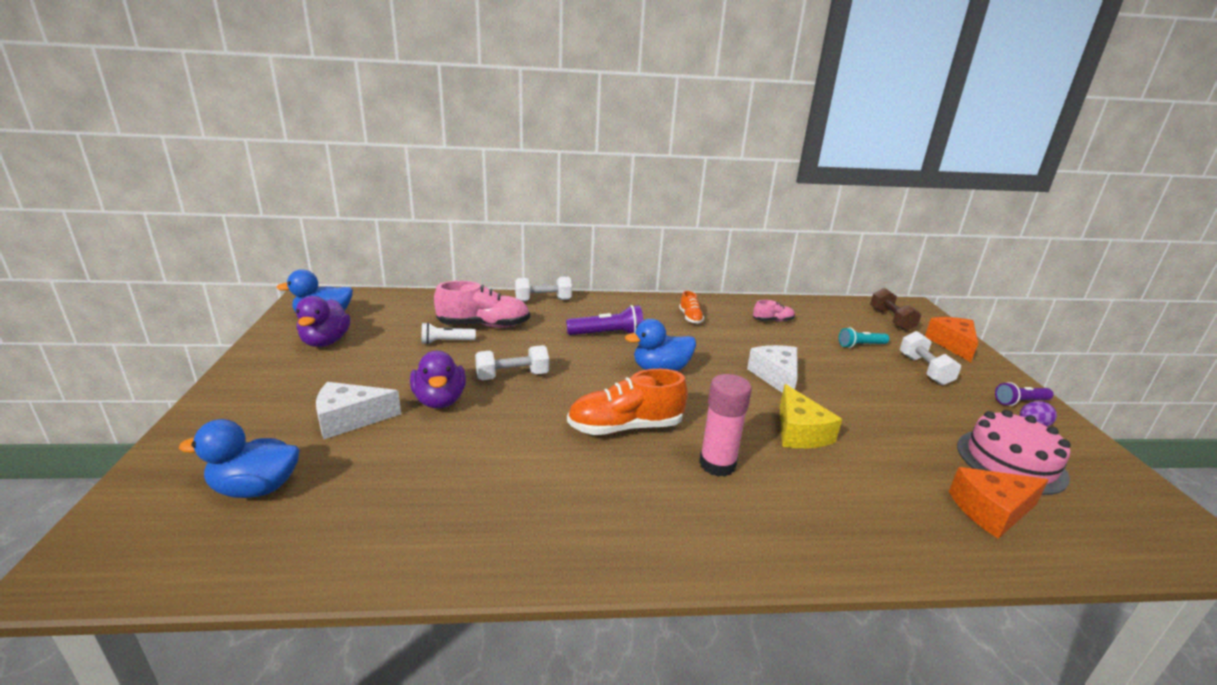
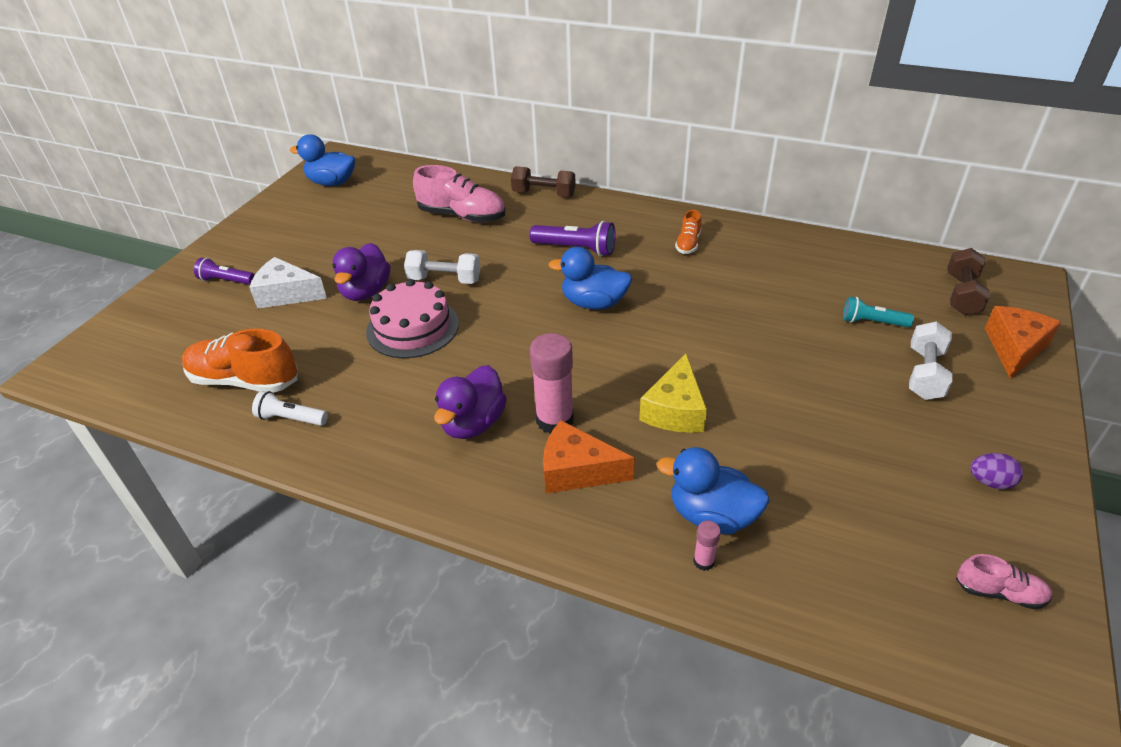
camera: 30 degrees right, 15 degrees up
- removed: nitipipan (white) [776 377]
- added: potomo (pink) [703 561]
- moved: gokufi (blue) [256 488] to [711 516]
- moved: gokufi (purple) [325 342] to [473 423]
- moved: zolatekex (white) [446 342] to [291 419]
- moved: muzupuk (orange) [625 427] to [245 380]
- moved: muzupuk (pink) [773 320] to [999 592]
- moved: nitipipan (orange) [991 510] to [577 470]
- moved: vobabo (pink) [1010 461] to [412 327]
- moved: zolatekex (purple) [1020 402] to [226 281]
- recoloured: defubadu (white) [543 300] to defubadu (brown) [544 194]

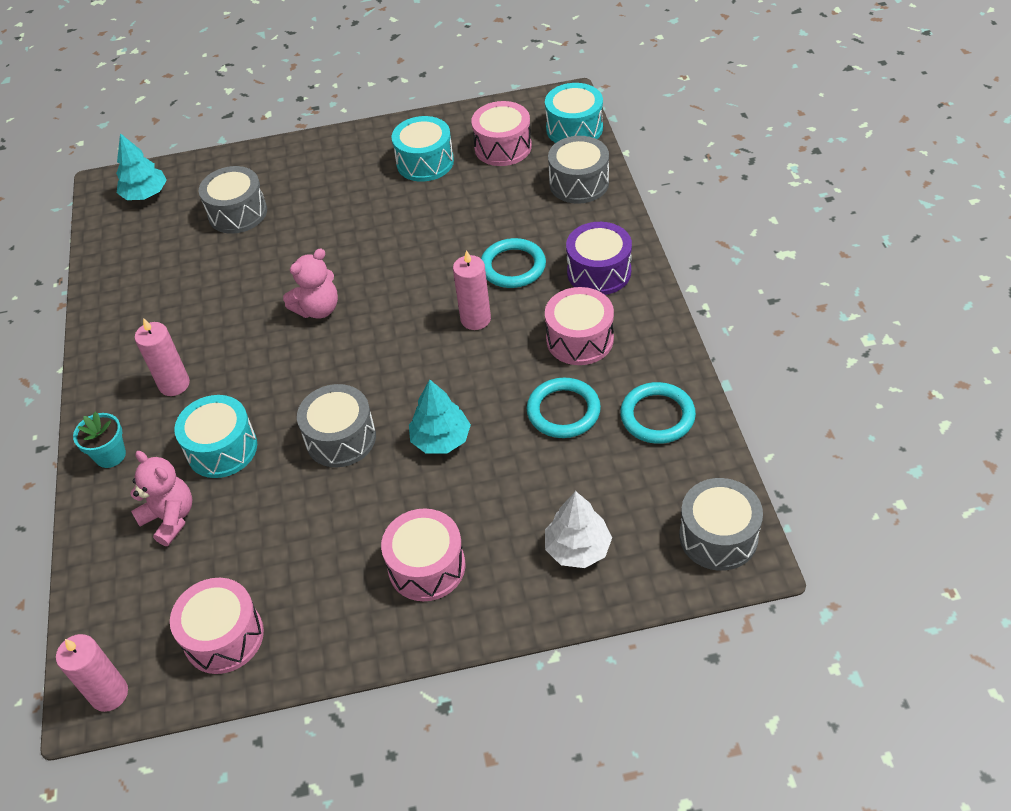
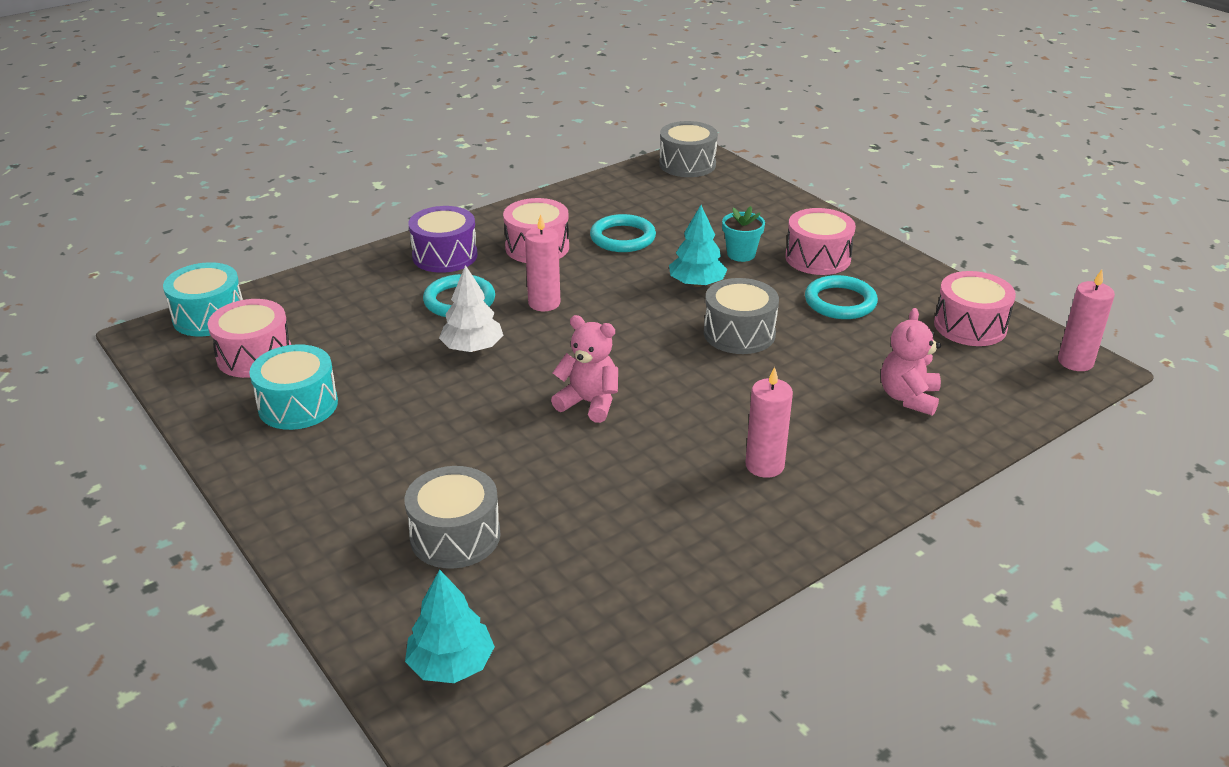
camera: 120 degrees left, 15 degrees down
- removed: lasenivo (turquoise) [222 449]
- removed: lasenivo (grey) [579 183]
- moved: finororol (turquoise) [110 455] to [741 254]
- moved: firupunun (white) [577 548] to [472 348]
- moved: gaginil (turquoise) [657 416] to [840 302]

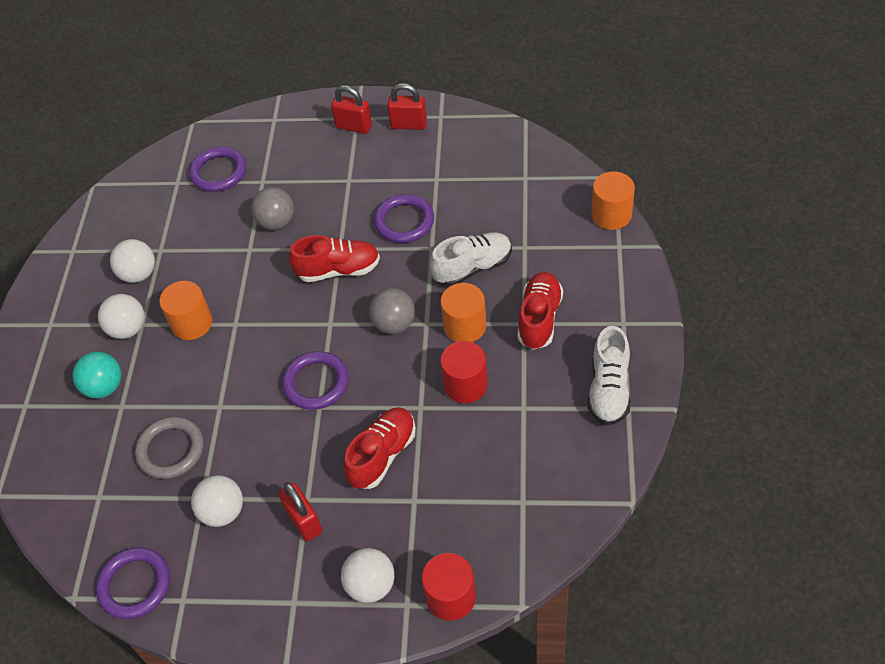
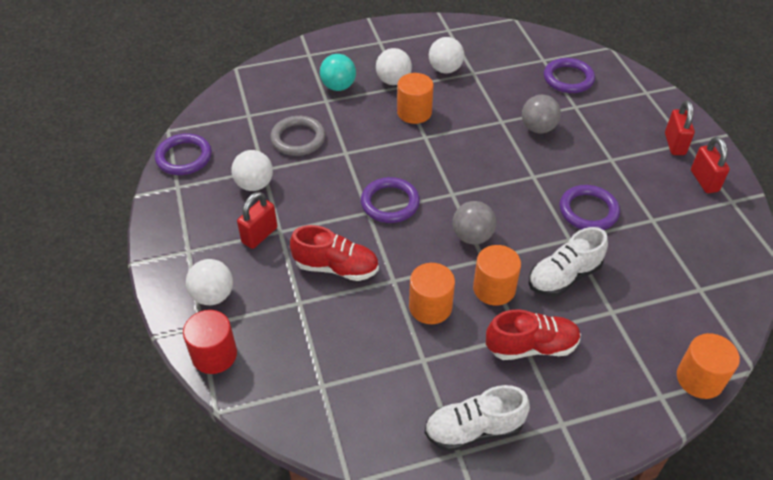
camera: 65 degrees right, 5 degrees down
- removed: muzupuk (red) [338 270]
- recoloured: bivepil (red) [465 385] to bivepil (orange) [430 307]
- turned: muzupuk (white) [473 268] = [564 276] 105 degrees clockwise

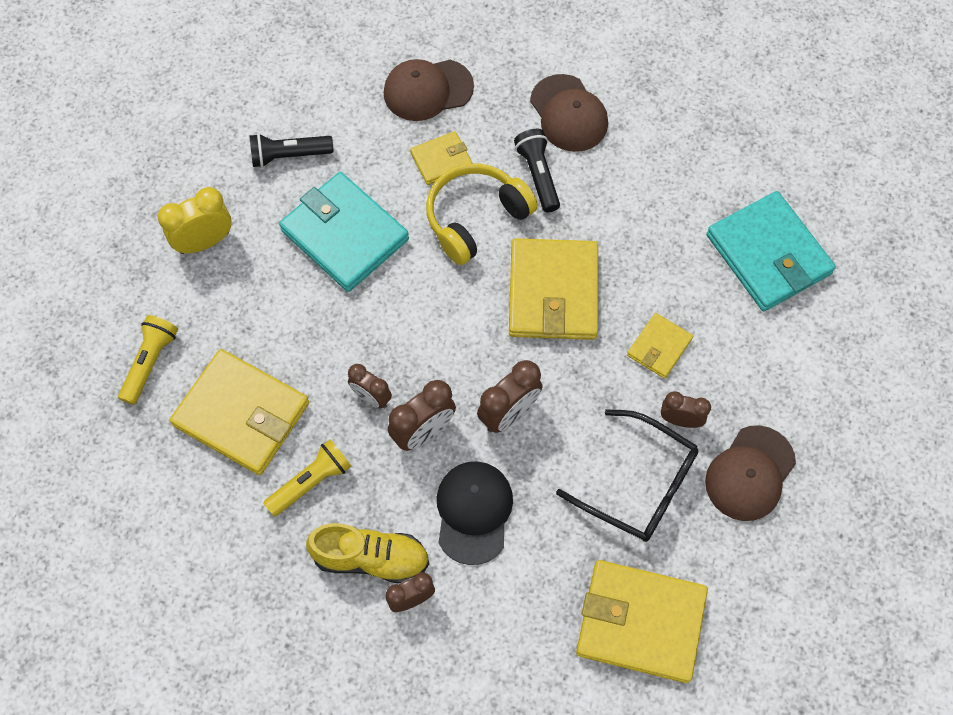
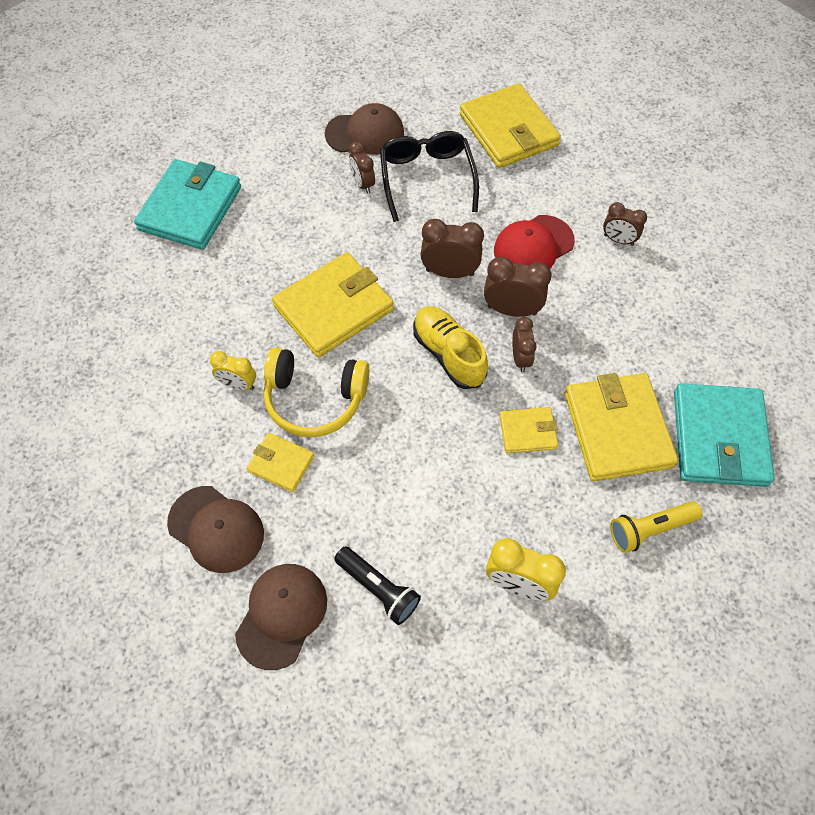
camera: 130 degrees left, 5 degrees down
- removed: zolatekex (yellow) [311 482]
- moved: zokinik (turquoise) [344 235] to [719 438]
- moved: muzupuk (yellow) [371 558] to [448 354]
- moved: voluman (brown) [568 113] to [282 615]
- moved: zokinik (yellow) [659 347] to [528 432]
- replaced: zolatekex (black) [538 175] to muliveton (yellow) [238 385]
- recoloured: voluman (black) [473 512] to voluman (red) [533 246]

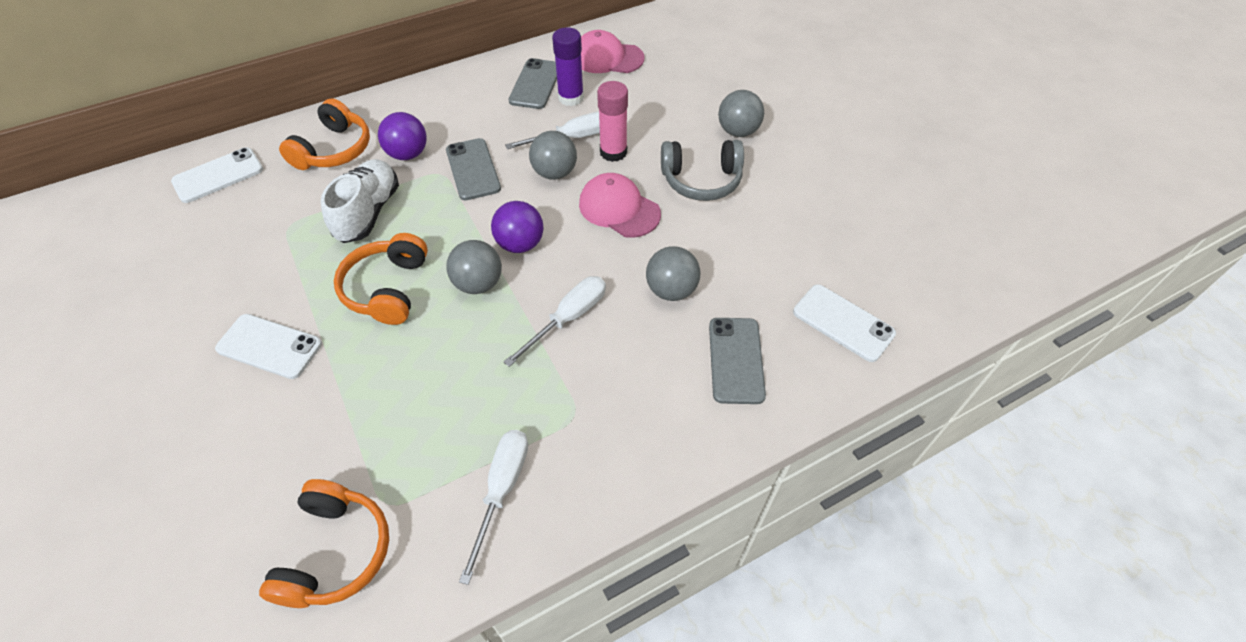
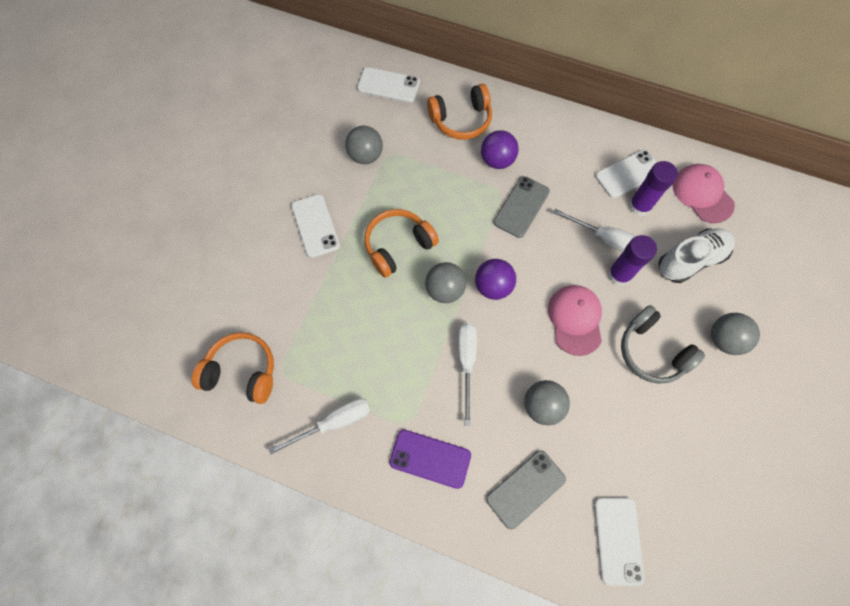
camera: 50 degrees right, 15 degrees up
- added: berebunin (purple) [430 458]
- moved: muzupuk (white) [368 212] to [690 260]
- moved: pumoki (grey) [554 173] to [366 156]
- recoloured: berebunin (grey) [535 84] to berebunin (white) [628 174]
- recoloured: potomo (pink) [613 152] to potomo (purple) [619 275]
- turned: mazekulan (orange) [336 552] = [242 371] 135 degrees counterclockwise
- turned: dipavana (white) [568 318] = [466 362] 90 degrees counterclockwise

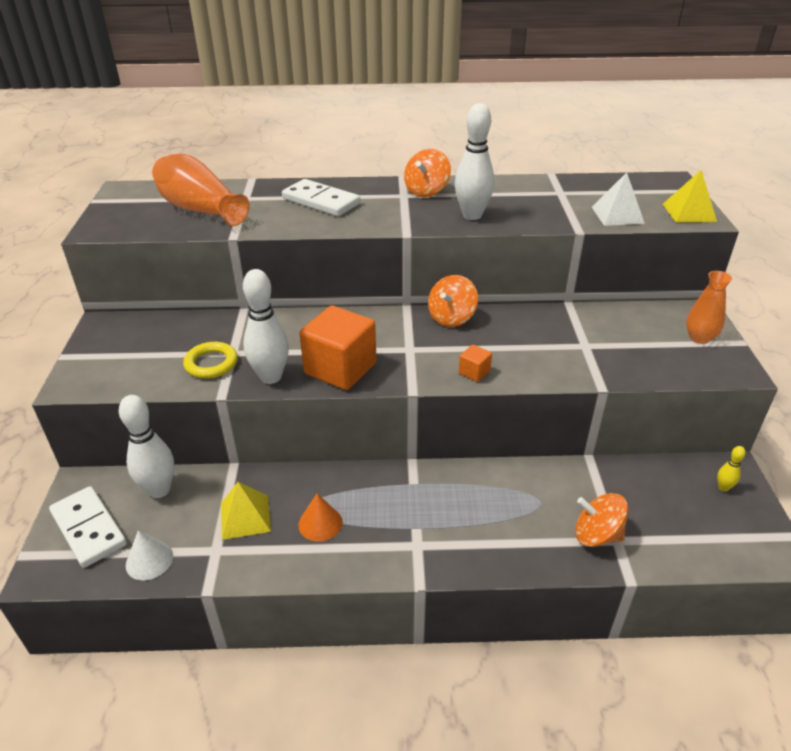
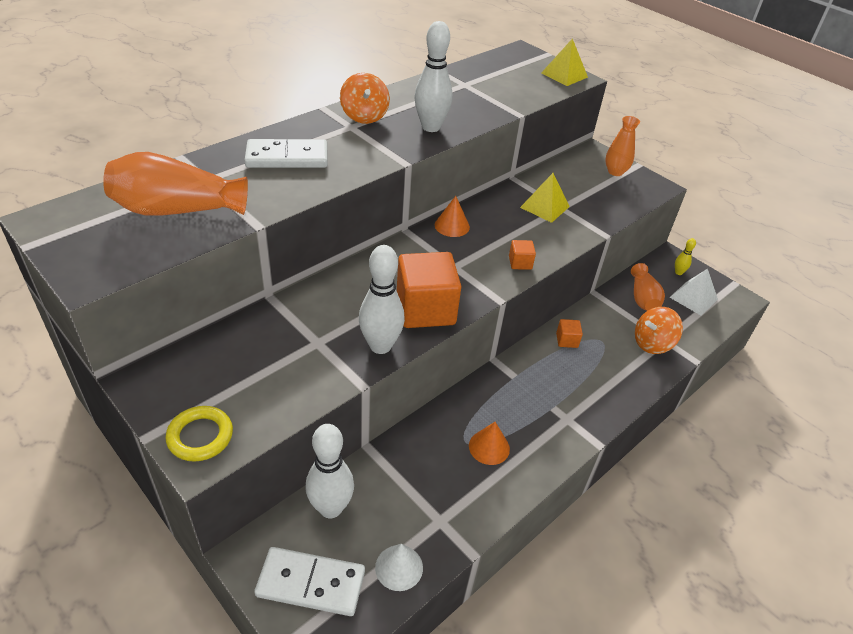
camera: 45 degrees left, 5 degrees up
- added: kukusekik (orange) [567 340]
- added: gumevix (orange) [643 298]
- moved: gaginil (yellow) [211 363] to [200 436]
- moved: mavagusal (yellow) [245 517] to [545 207]
- moved: mavagusal (white) [617 215] to [693 298]
- replaced: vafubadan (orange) [451 318] to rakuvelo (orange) [452 226]

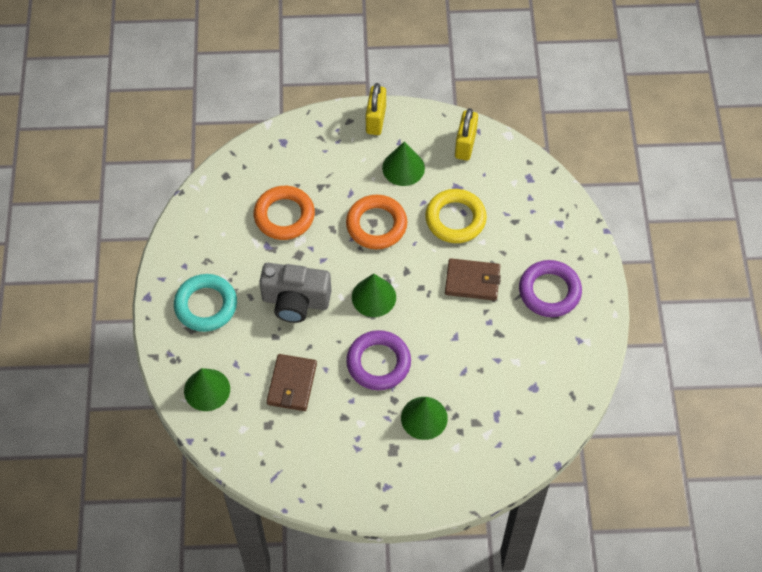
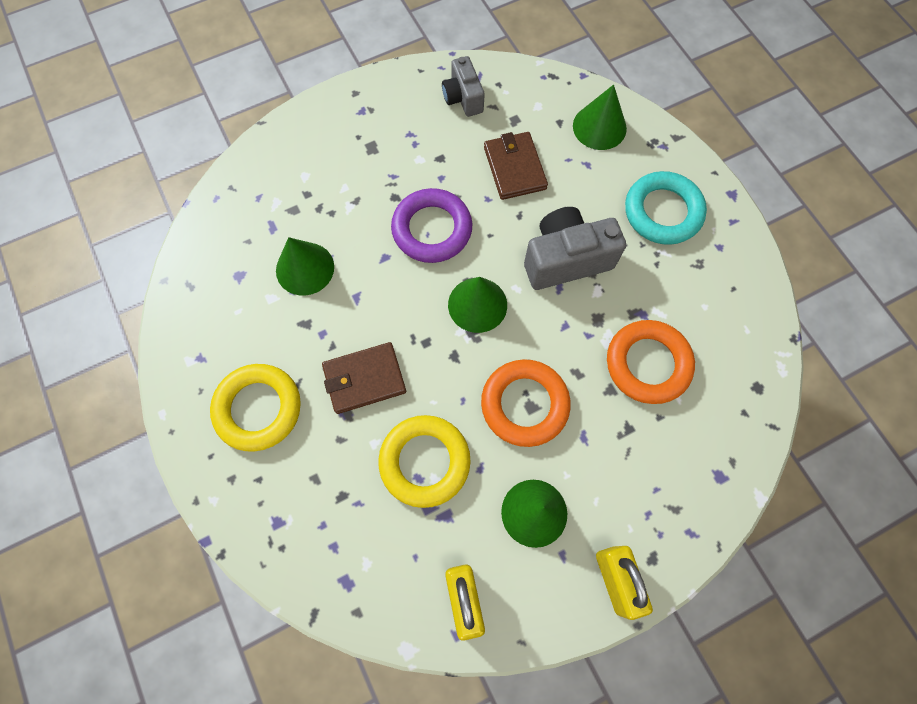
camera: 155 degrees right, 10 degrees up
- added: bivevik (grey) [463 98]
- moved: rakuvelo (green) [424 418] to [305 268]
- recoloured: gaginil (purple) [549 291] to gaginil (yellow) [258 409]

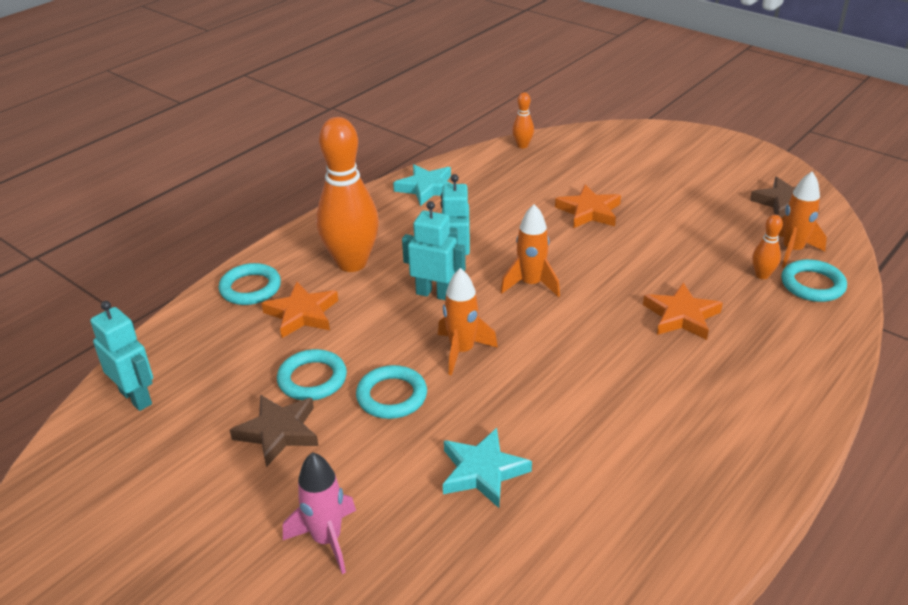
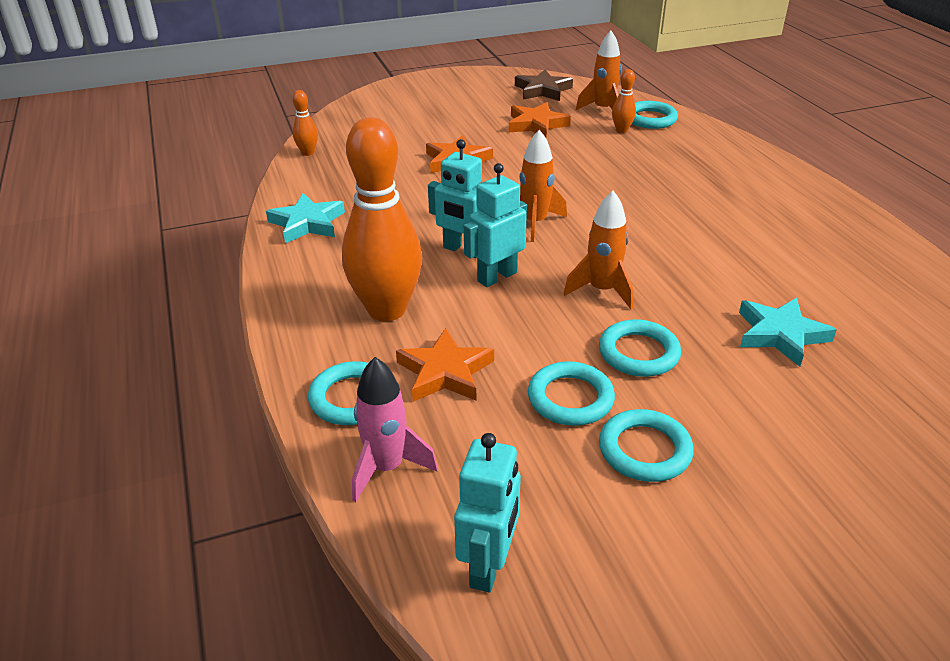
camera: 60 degrees left, 0 degrees up
- moved: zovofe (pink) [327 540] to [386 468]
- moved: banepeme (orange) [681 316] to [536 125]
- replaced: banepeme (brown) [278 432] to gaginil (turquoise) [644 450]
- turned: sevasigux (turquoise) [136 397] = [488 566] 120 degrees clockwise

